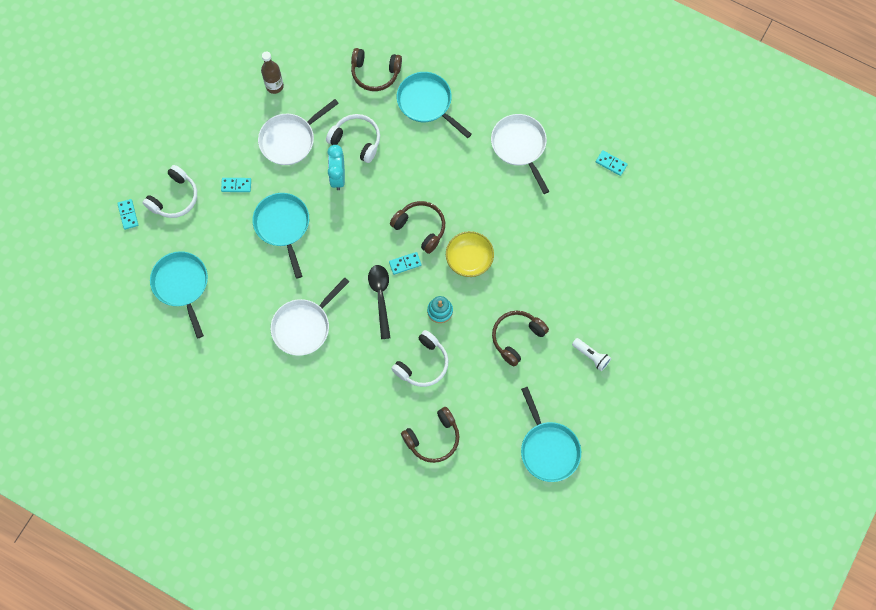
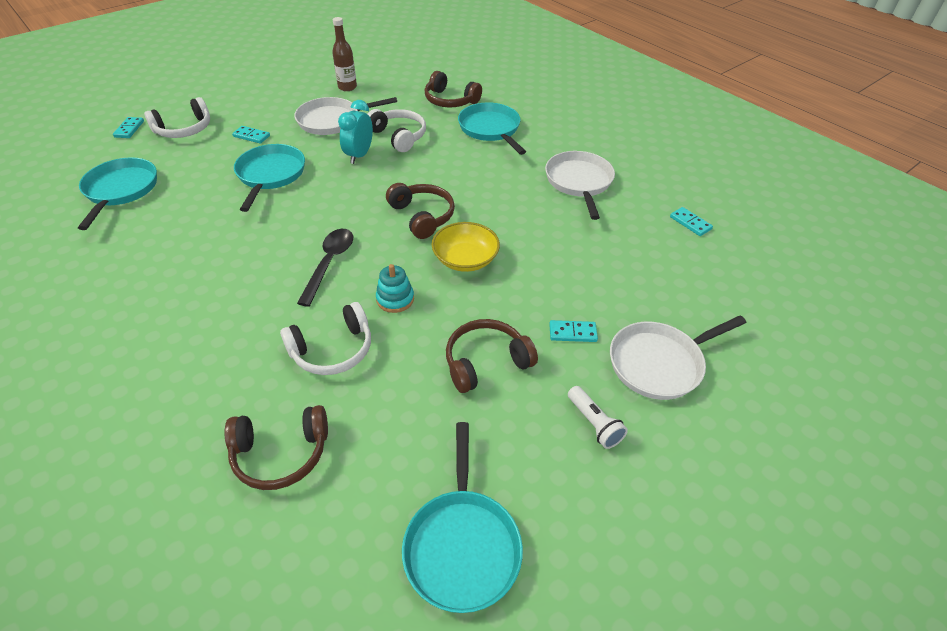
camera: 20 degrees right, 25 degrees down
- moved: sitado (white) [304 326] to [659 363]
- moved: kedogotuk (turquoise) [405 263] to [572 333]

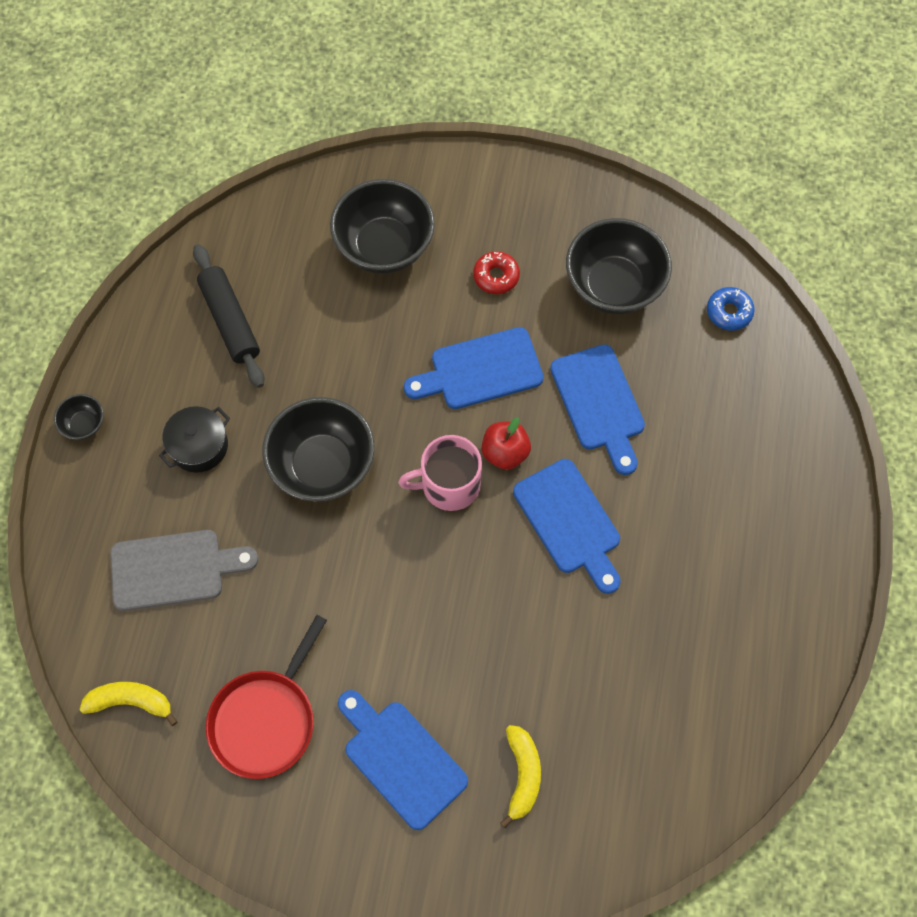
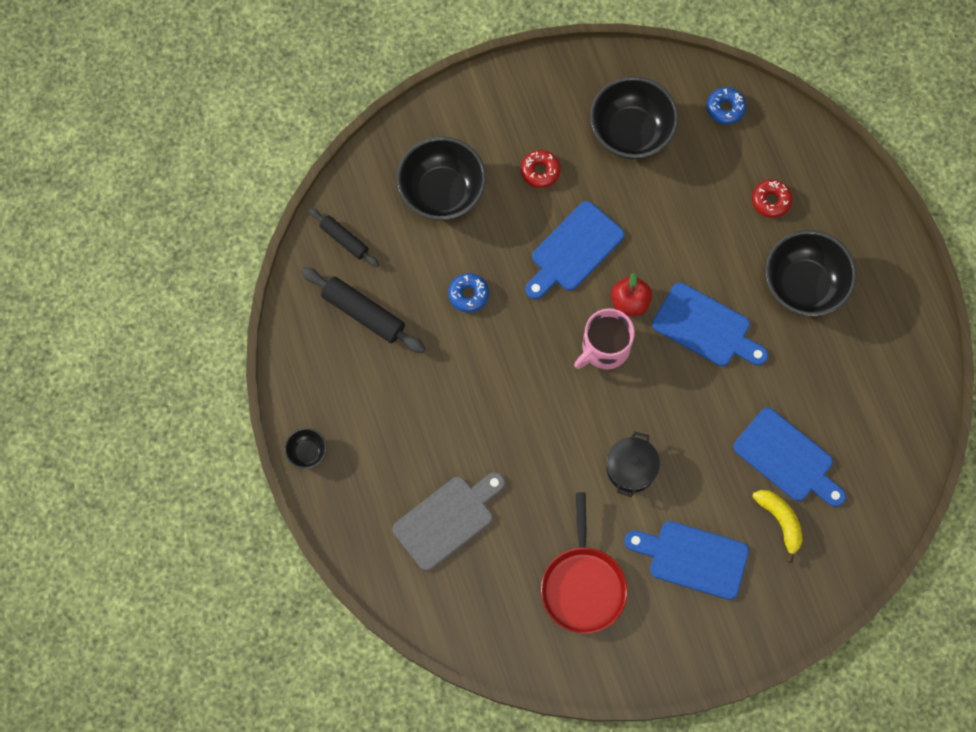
camera: 30 degrees left, 5 degrees up
- removed: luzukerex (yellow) [131 702]
- added: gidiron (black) [344 240]
- added: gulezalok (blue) [468 294]
- added: gulezalok (red) [771 201]
- moved: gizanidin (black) [199 446] to [631 468]
- moved: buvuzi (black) [323 466] to [803 285]
- moved: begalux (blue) [599 403] to [787 458]

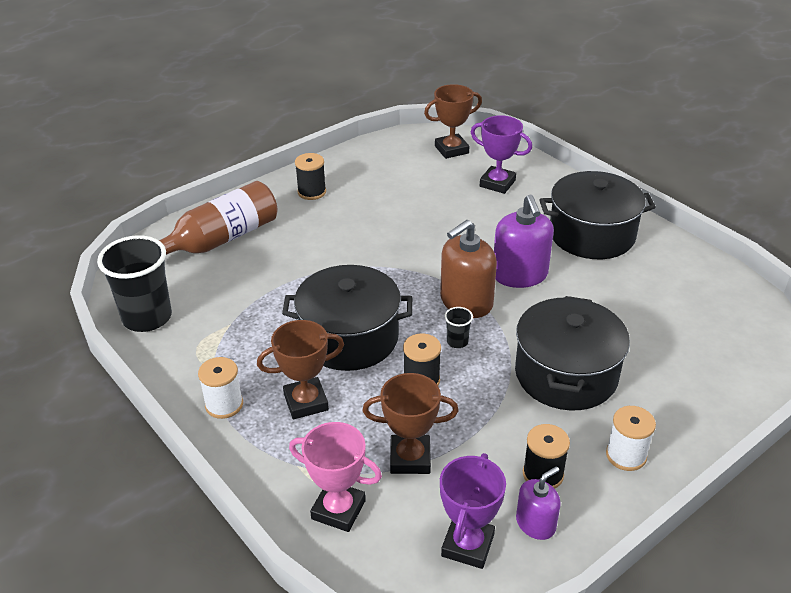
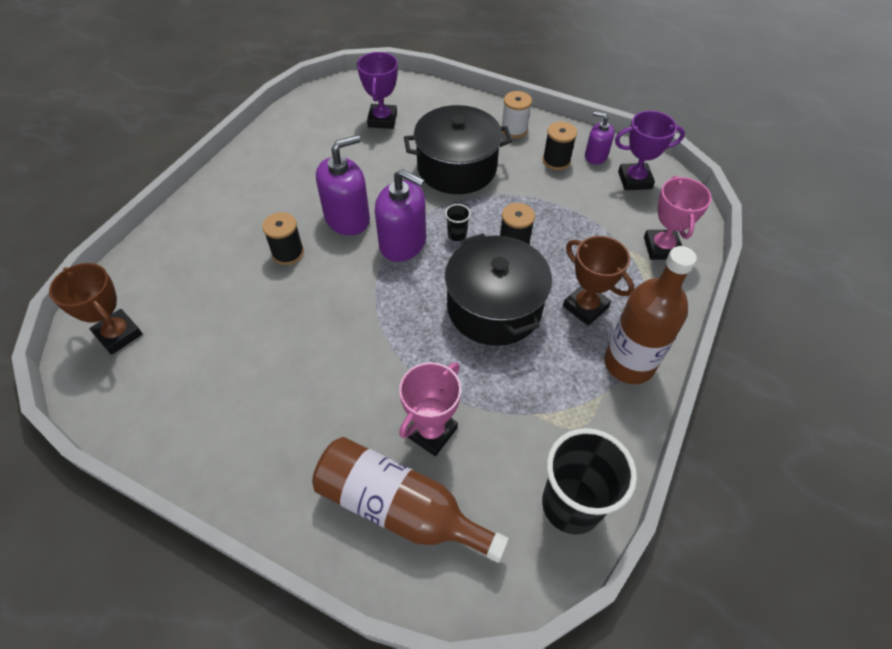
camera: 115 degrees left, 15 degrees up
- removed: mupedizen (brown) [410 458]
- removed: gizanidin (black) [591 234]
- added: mupedizen (pink) [431 431]
- moved: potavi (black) [311 192] to [288 253]
- moved: mupedizen (purple) [497 183] to [382 120]
- replaced: potavi (white) [224 405] to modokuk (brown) [628 363]
- recoloured: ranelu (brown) [466 302] to ranelu (purple) [403 243]

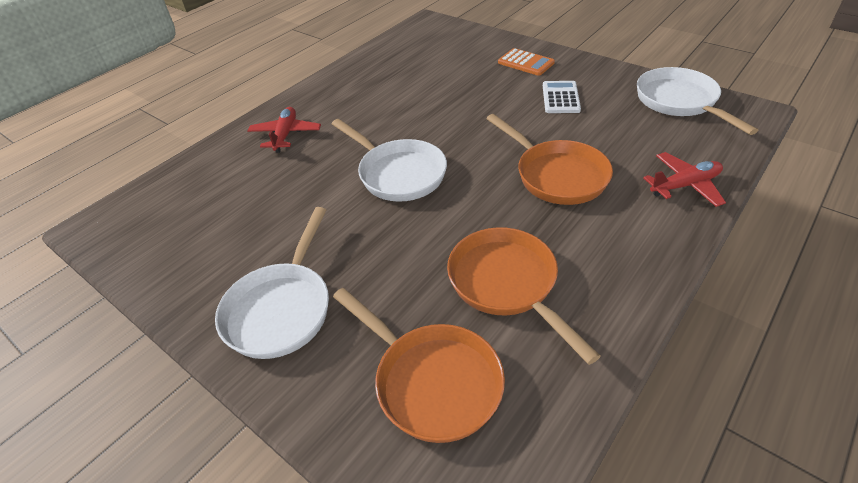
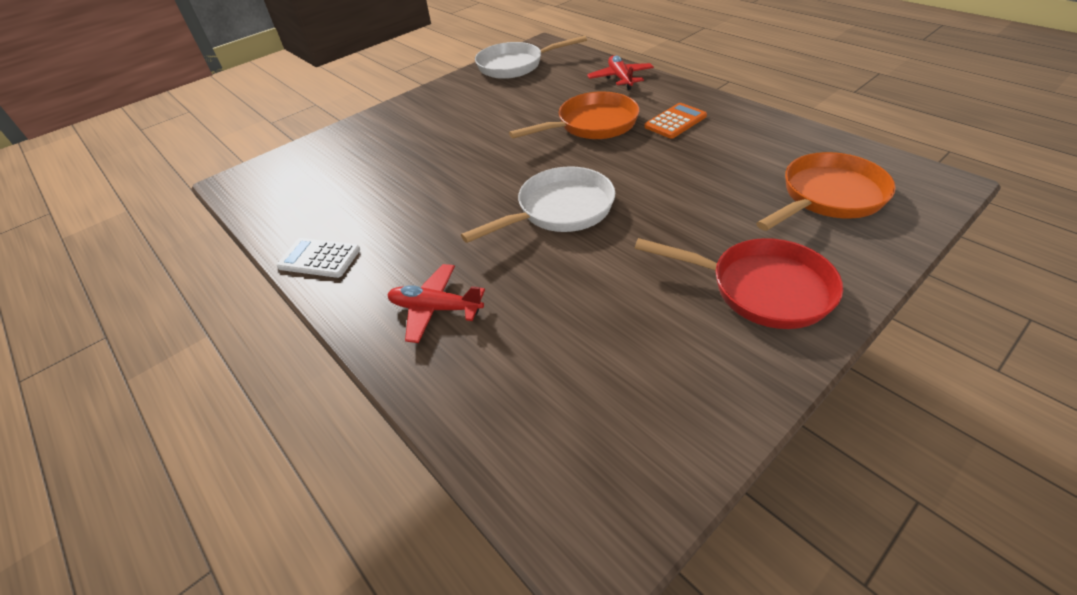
camera: 80 degrees left, 0 degrees up
- removed: sitado (orange) [507 284]
- moved: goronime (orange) [525 63] to [675 121]
- moved: goronime (white) [560 98] to [319 258]
- recoloured: sitado (white) [281 309] to sitado (red) [761 289]

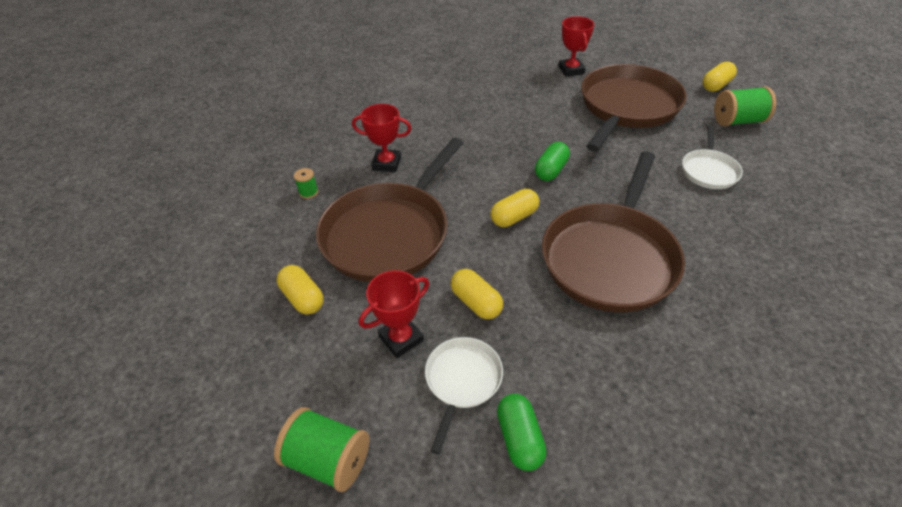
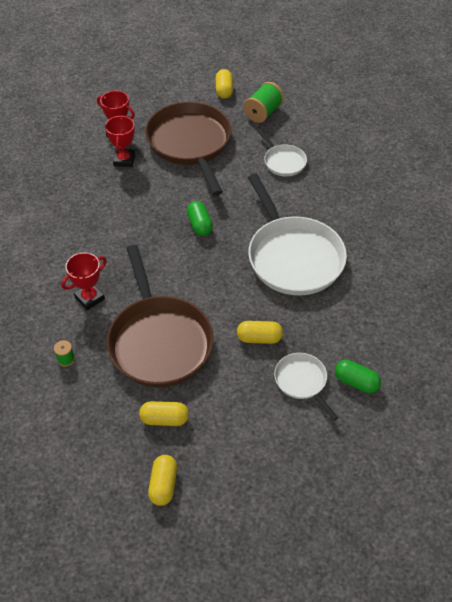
camera: 50 degrees left, 5 degrees up
- removed: potavi (green) [328 459]
- moved: mupedizen (red) [401 338] to [124 160]
- moved: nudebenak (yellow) [514 217] to [163 485]
- recoloured: sitado (brown) [610 258] to sitado (white) [293 257]

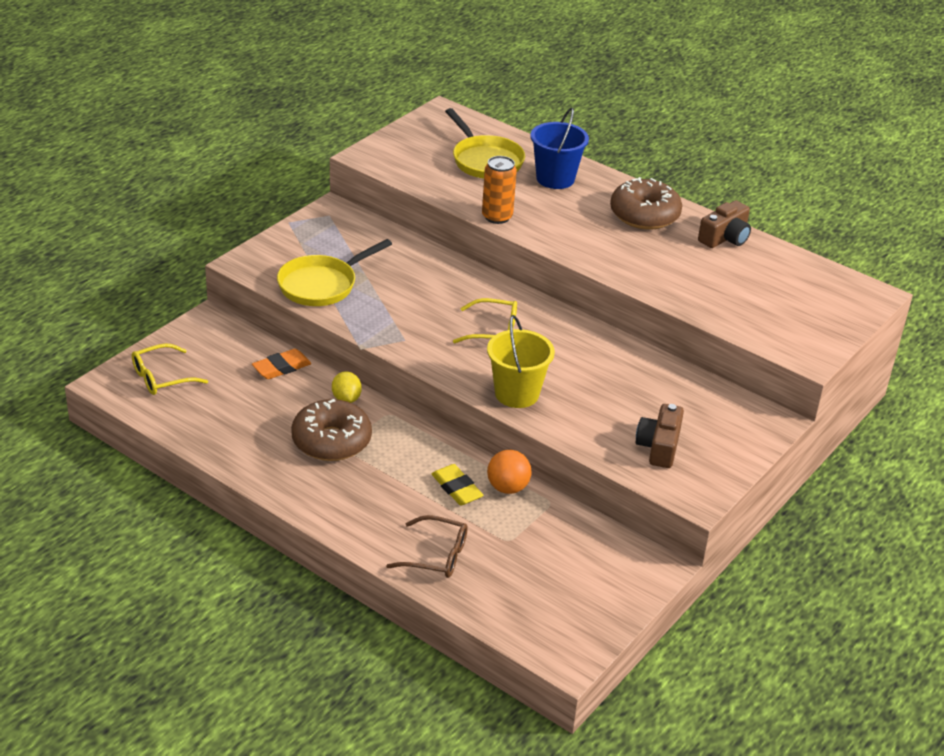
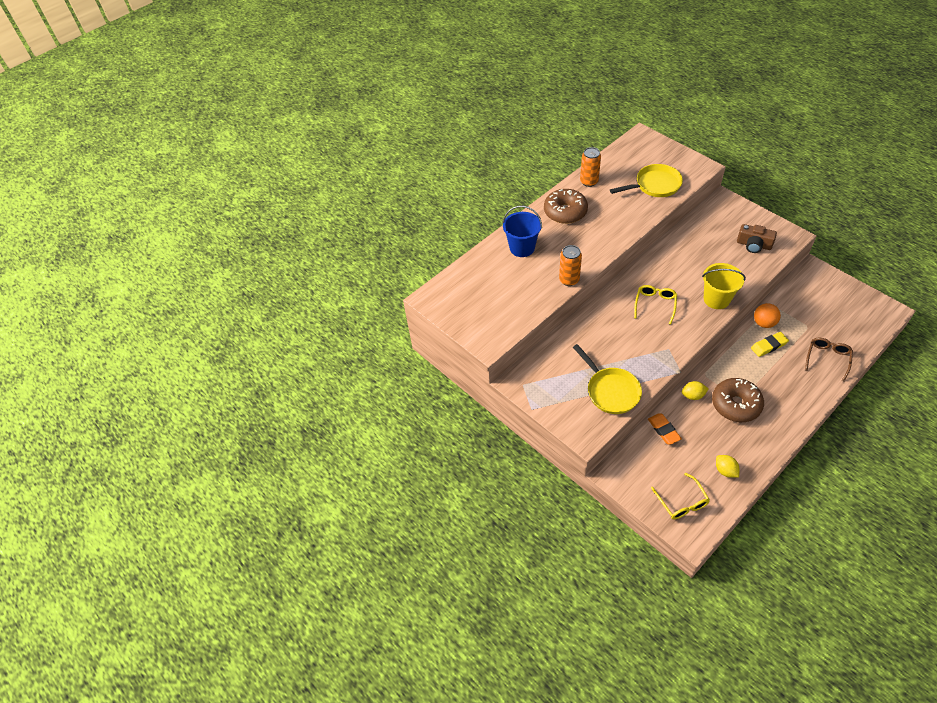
camera: 75 degrees left, 15 degrees up
- added: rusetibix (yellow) [725 471]
- moved: sitado (yellow) [485 161] to [655 185]
- replaced: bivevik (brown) [725 238] to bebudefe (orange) [589 182]

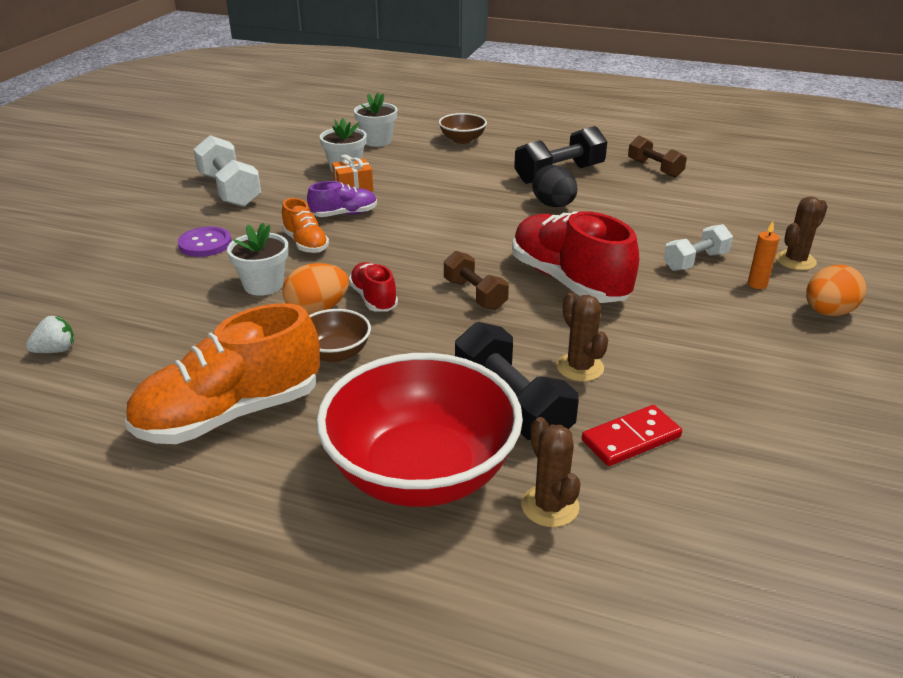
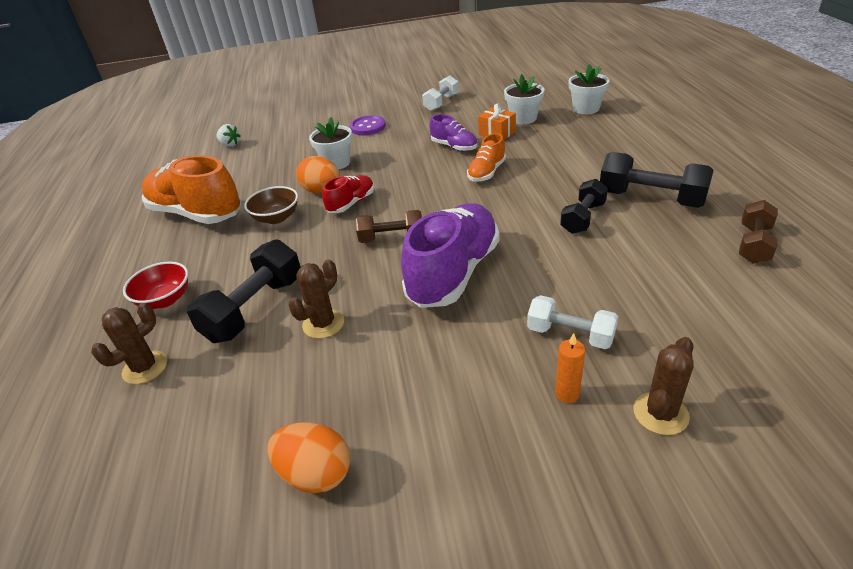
camera: 65 degrees right, 5 degrees up
- removed: buvuzi (brown) [462 140]
- removed: kedogotuk (red) [631 439]
- moved: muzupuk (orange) [306 243] to [486 172]
- moved: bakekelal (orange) [828 312] to [316 474]
- replaced: bakekelal (black) [553 205] to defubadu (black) [583 218]
- recoloured: muzupuk (red) [568 281] to muzupuk (purple) [453 273]
- turned: defubadu (brown) [475 294] = [391 238] 60 degrees clockwise
- turned: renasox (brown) [795 261] = [660 413] 75 degrees counterclockwise
- resized: defubadu (white) [230 190] = [441 103] x0.64
- resized: buvuzi (red) [421 472] = [165 299] x0.45

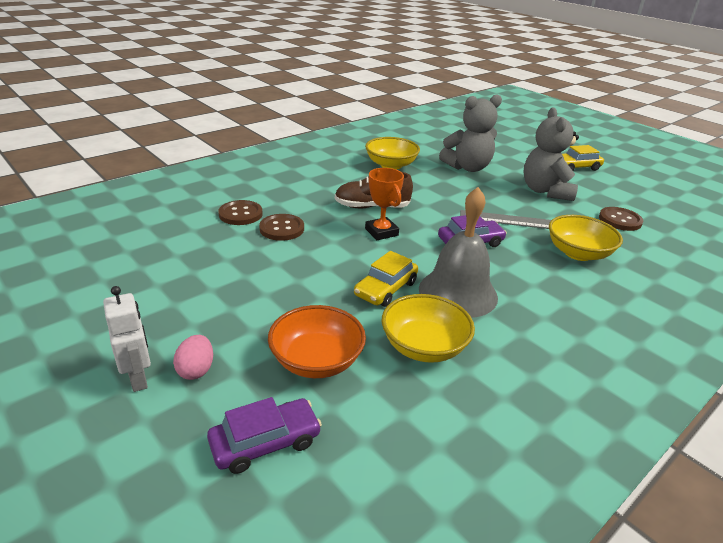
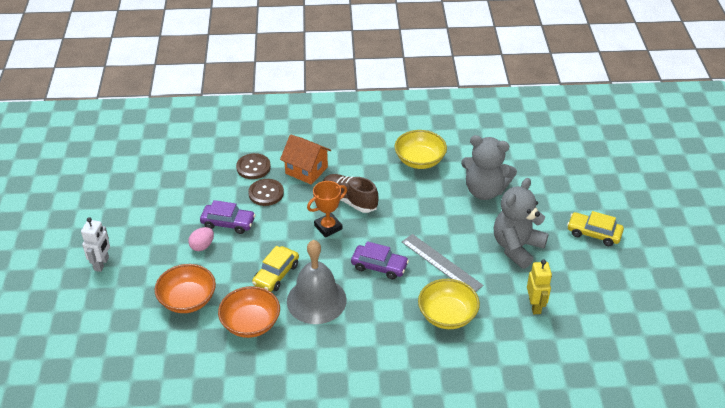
camera: 40 degrees right, 10 degrees up
- added: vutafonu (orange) [306 170]
- moved: bakekelal (pink) [196 370] to [202 246]
- moved: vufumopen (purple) [265 442] to [228 223]
- replaced: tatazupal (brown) [620 220] to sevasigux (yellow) [535 306]
- recoloured: buvuzi (yellow) [424 347] to buvuzi (orange) [250 323]
- turned: vufumopen (yellow) [385 289] = [276 274] 45 degrees counterclockwise
- turned: mupedizen (orange) [381 232] = [328 227] 45 degrees clockwise

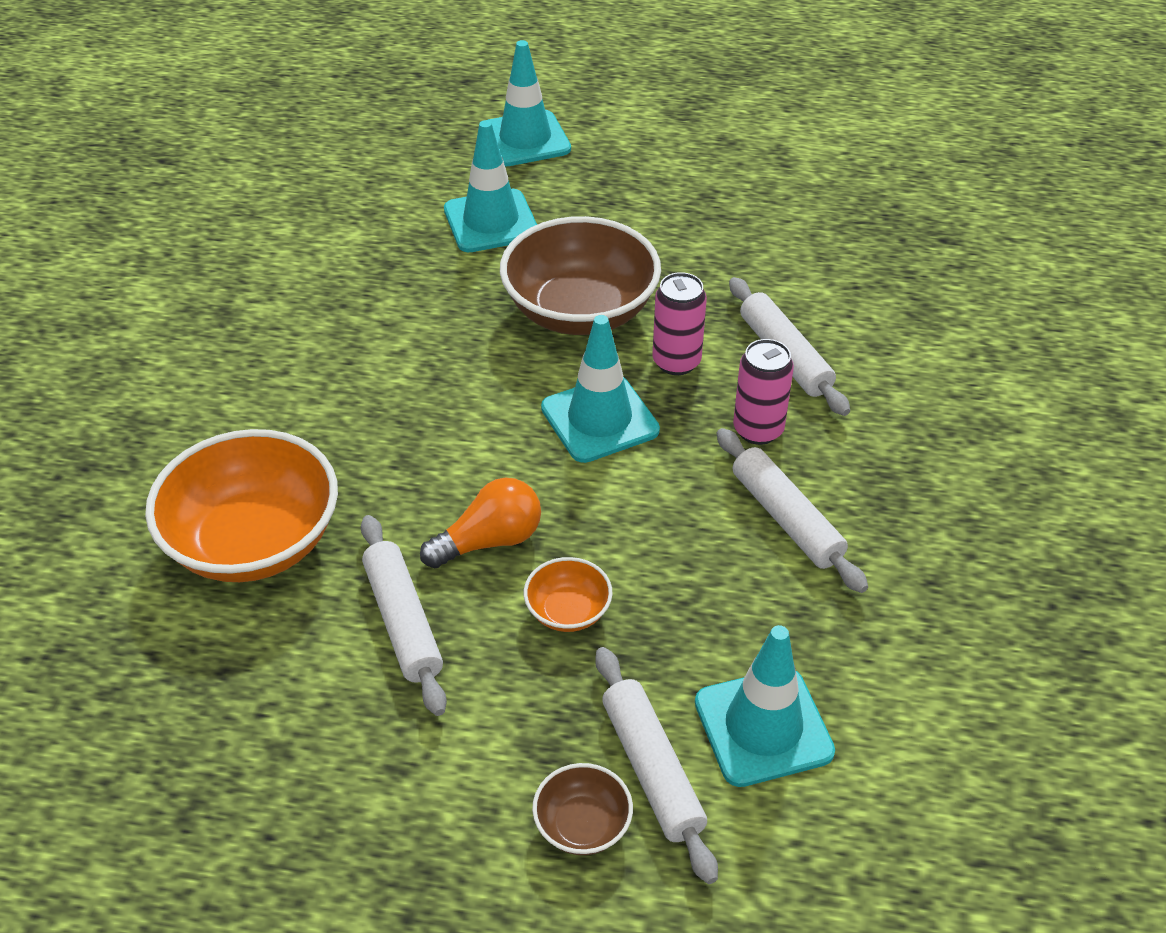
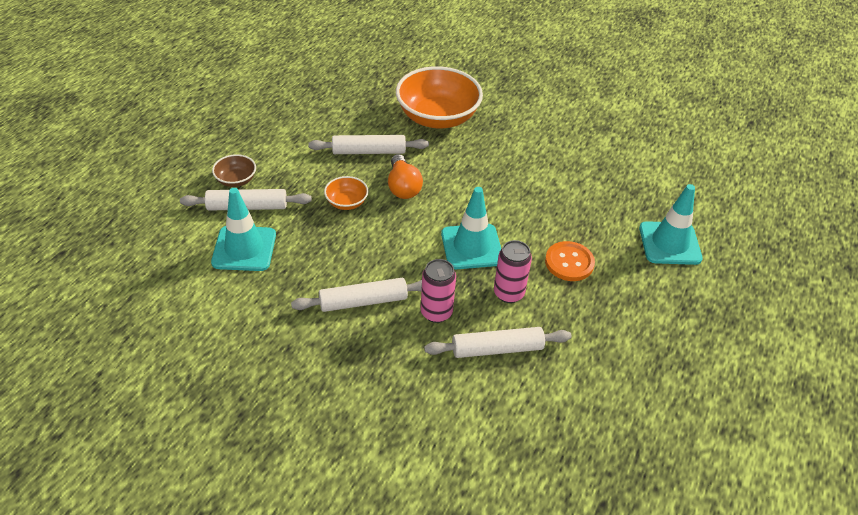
camera: 105 degrees right, 0 degrees up
- removed: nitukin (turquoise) [525 139]
- replaced: buvuzi (brown) [580 311] to tatazupal (orange) [569 262]

